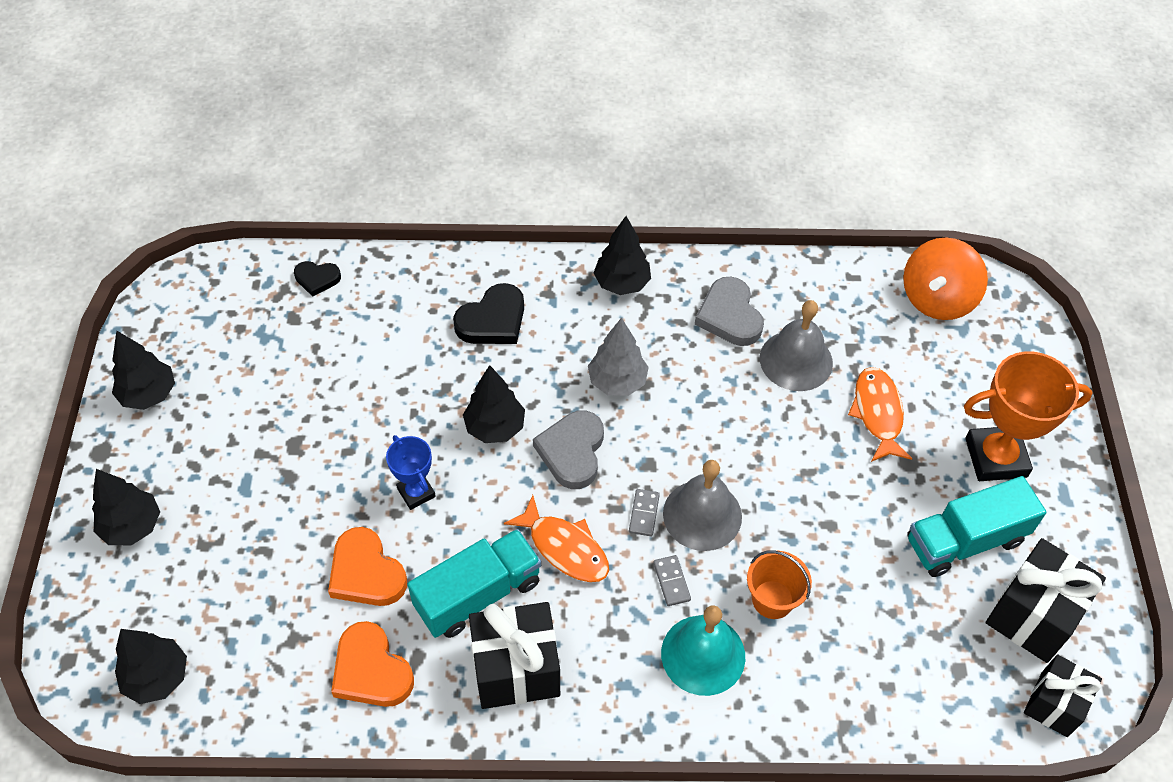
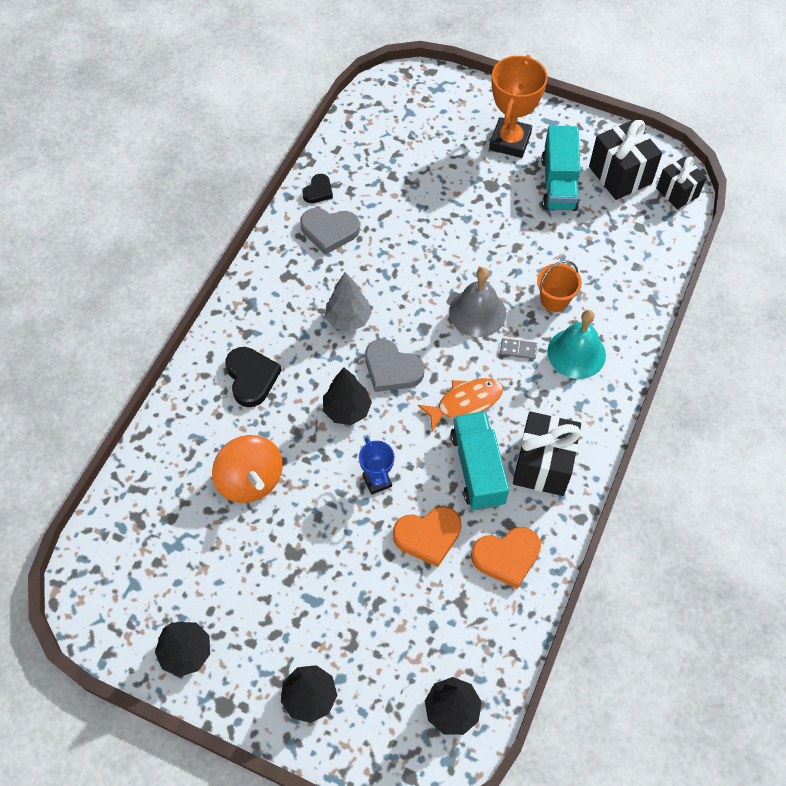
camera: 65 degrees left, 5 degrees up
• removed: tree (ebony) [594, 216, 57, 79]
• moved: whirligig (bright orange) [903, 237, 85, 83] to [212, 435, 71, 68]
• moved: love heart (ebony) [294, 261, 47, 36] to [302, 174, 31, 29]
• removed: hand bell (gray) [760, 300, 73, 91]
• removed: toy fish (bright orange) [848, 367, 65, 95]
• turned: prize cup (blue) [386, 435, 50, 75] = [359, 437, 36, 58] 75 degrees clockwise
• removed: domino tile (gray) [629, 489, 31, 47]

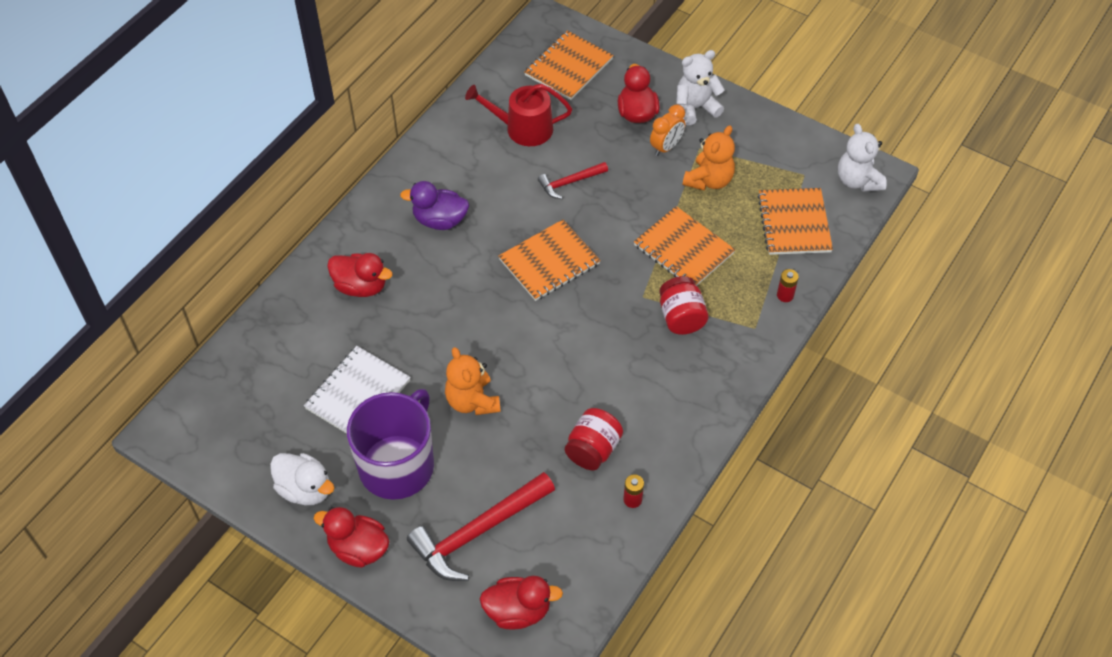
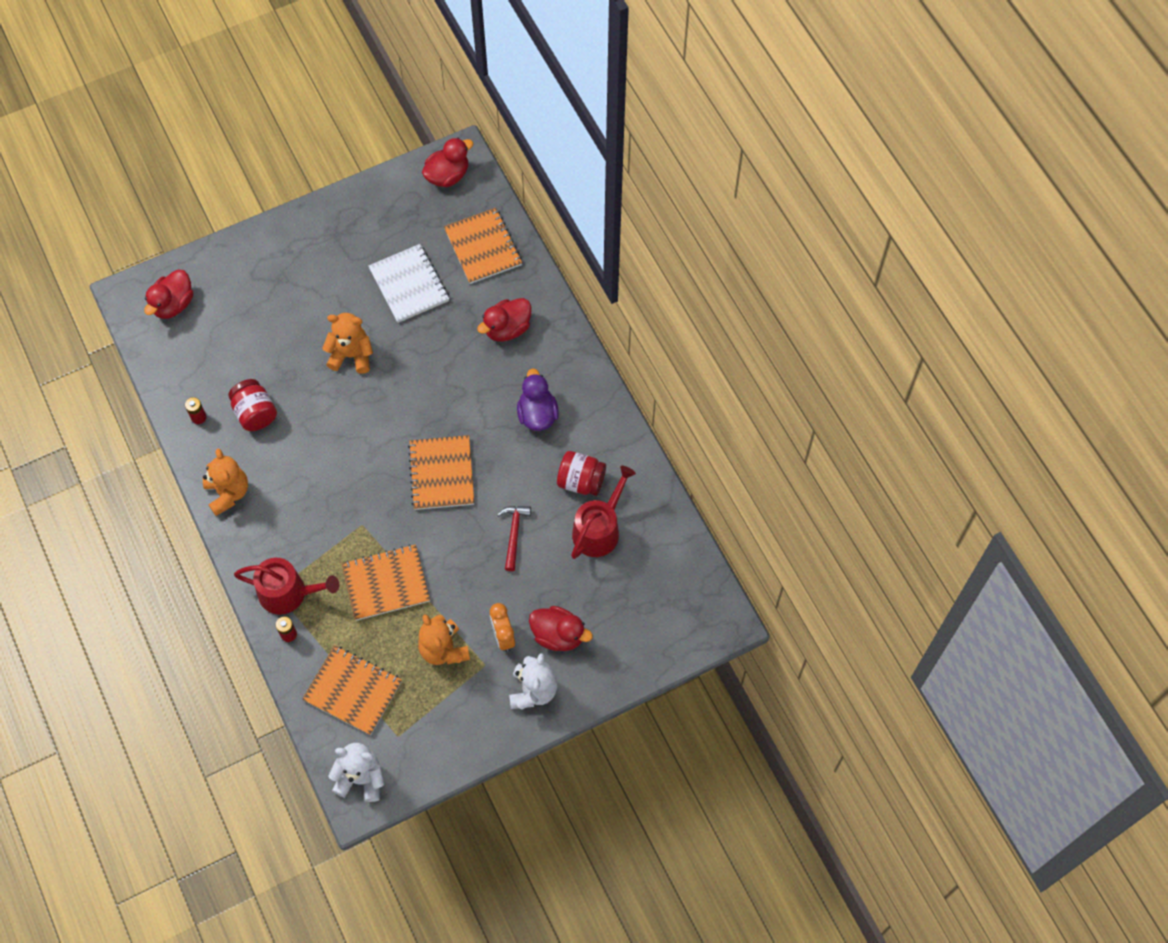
camera: 120 degrees right, 10 degrees up
• moved: notepad (bright orange) [524, 30, 90, 70] to [444, 208, 78, 76]
• turned: toy duck (violet) [400, 181, 69, 49] = [517, 368, 42, 63] 45 degrees counterclockwise
• moved: jam jar (red) [659, 276, 50, 59] to [557, 451, 49, 45]
• removed: coffee mug (violet) [347, 389, 87, 111]
• removed: toy duck (snow-white) [270, 453, 64, 52]
• removed: claw hammer (red) [407, 472, 148, 109]
• moved: toy duck (red) [314, 507, 76, 61] to [422, 138, 52, 49]
• added: stuffed bear (bright orange) [203, 448, 45, 68]
• added: watering pot (red) [234, 558, 105, 57]

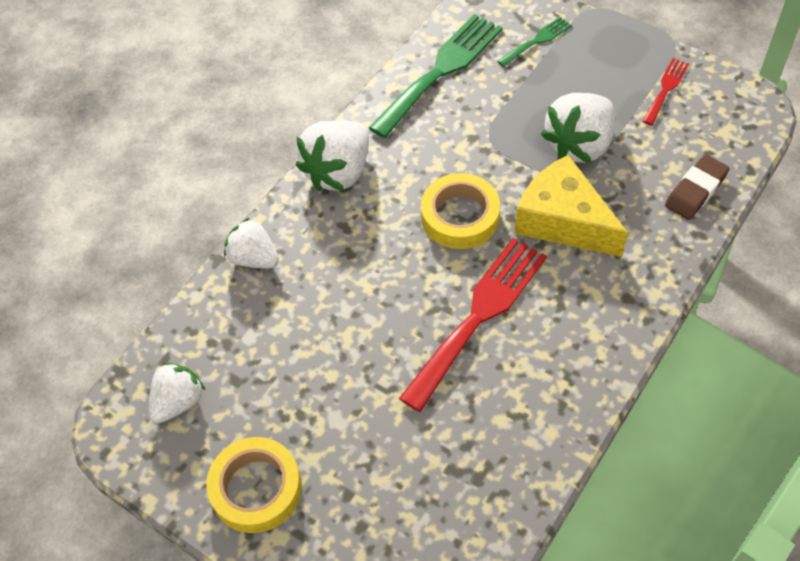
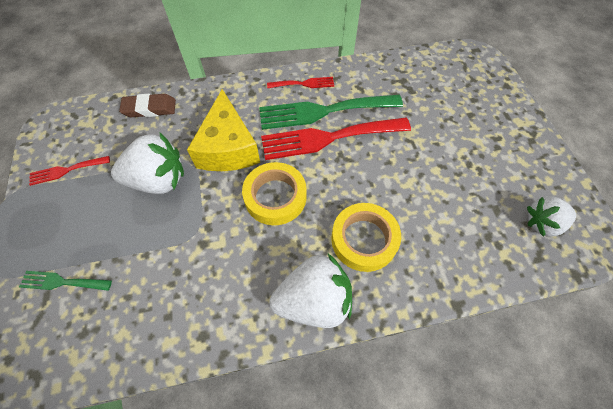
camera: 140 degrees left, 5 degrees up
• moved: dinner fork (green) [369, 14, 133, 124] to [259, 95, 144, 35]
• removed: toy strawberry (snow-white) [224, 218, 55, 51]
• moved: sticky tape (golden) [206, 437, 96, 96] to [331, 203, 70, 69]
• added: dinner fork (red) [267, 77, 67, 11]

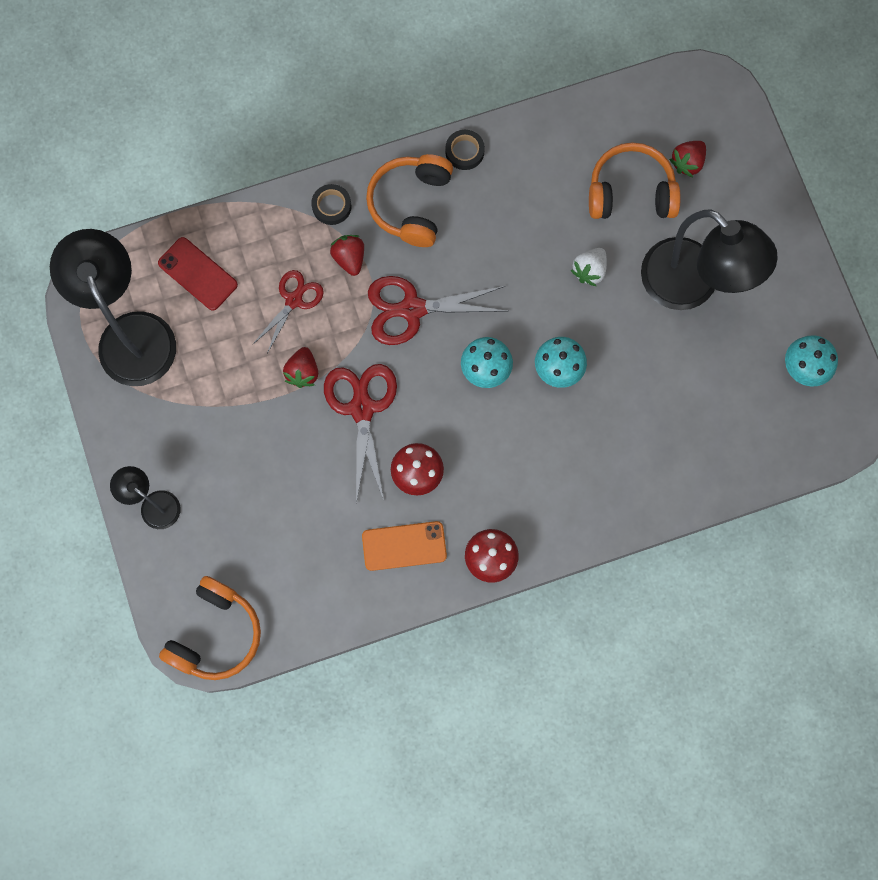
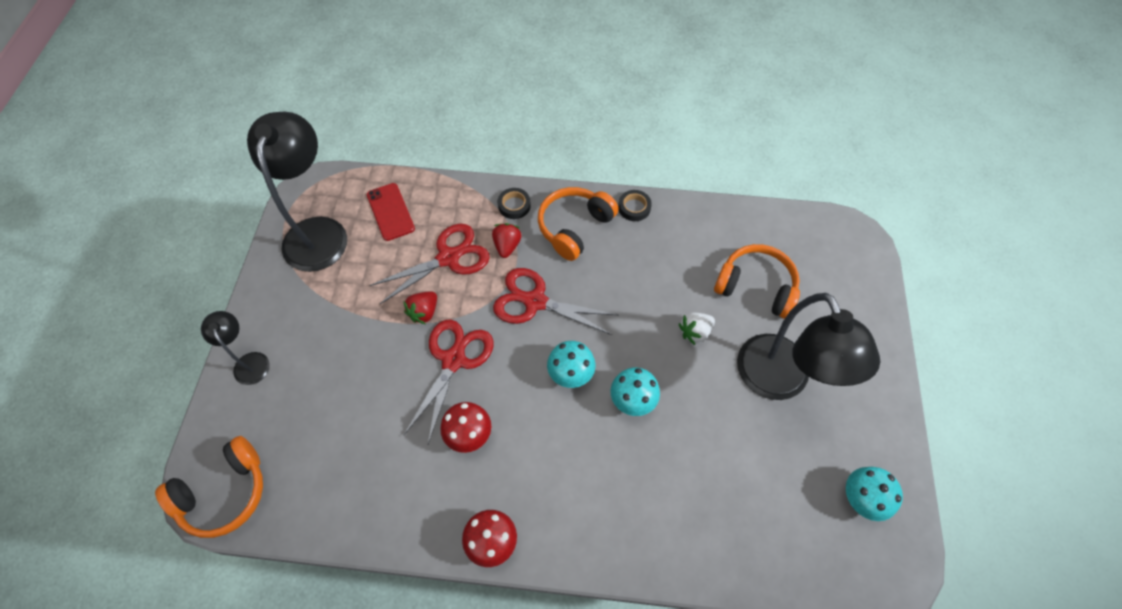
camera: 25 degrees right, 15 degrees down
• removed: toy strawberry (red) [669, 141, 37, 37]
• resized: scissors (red) [252, 270, 72, 83] = [369, 224, 121, 80] x1.56
• removed: mobile phone (bright orange) [362, 521, 85, 50]

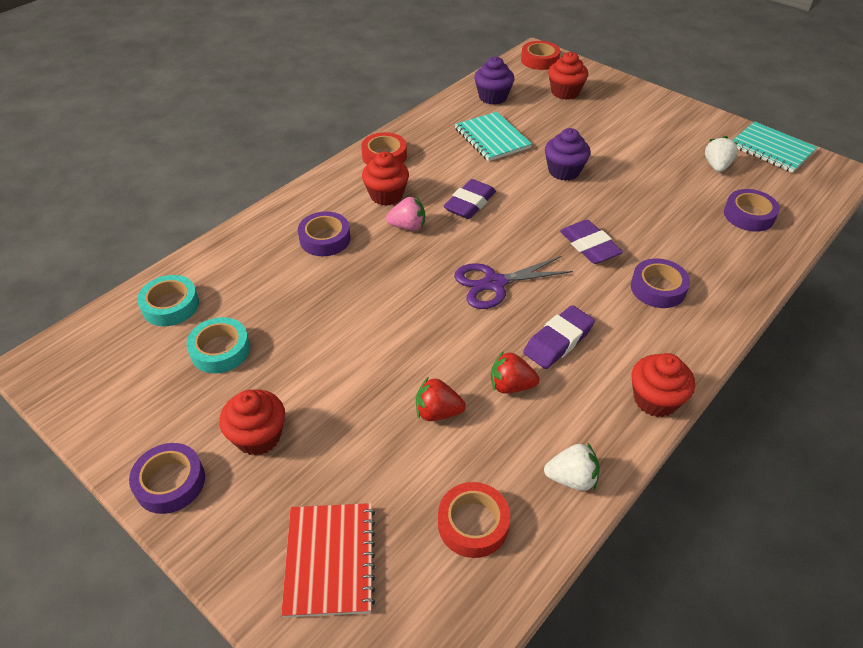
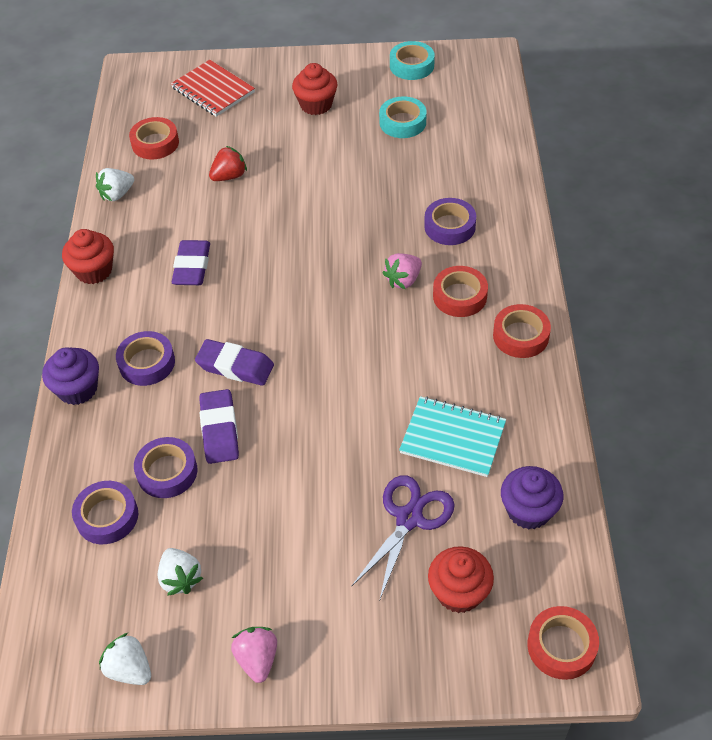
camera: 140 degrees right, 5 degrees up
• replaced: notepad (aqua) [732, 122, 86, 51] to toy strawberry (snow-white) [99, 633, 52, 52]
• moved: muffin (violet) [545, 128, 46, 53] to [42, 347, 57, 58]
• replaced: muffin (red) [362, 152, 47, 54] to sticky tape (red) [433, 266, 55, 51]
• moved: gum eraser (violet) [444, 179, 52, 40] to [199, 389, 40, 75]
• moved: scissors (violet) [454, 256, 119, 53] to [351, 475, 104, 124]
• moved: sticky tape (aqua) [137, 275, 62, 51] to [390, 41, 45, 39]
• removed: toy strawberry (red) [491, 351, 49, 43]
• moved: sticky tape (violet) [129, 443, 76, 71] to [134, 437, 63, 61]
• added: toy strawberry (rose-pink) [231, 627, 46, 56]

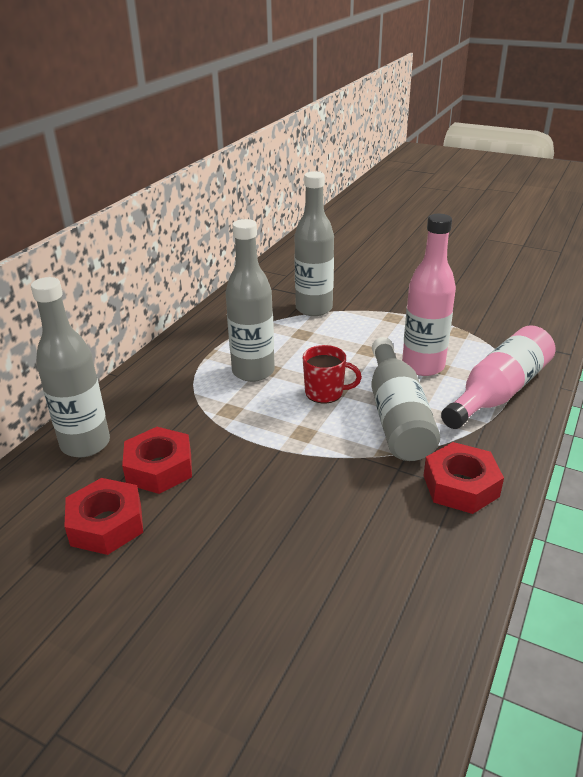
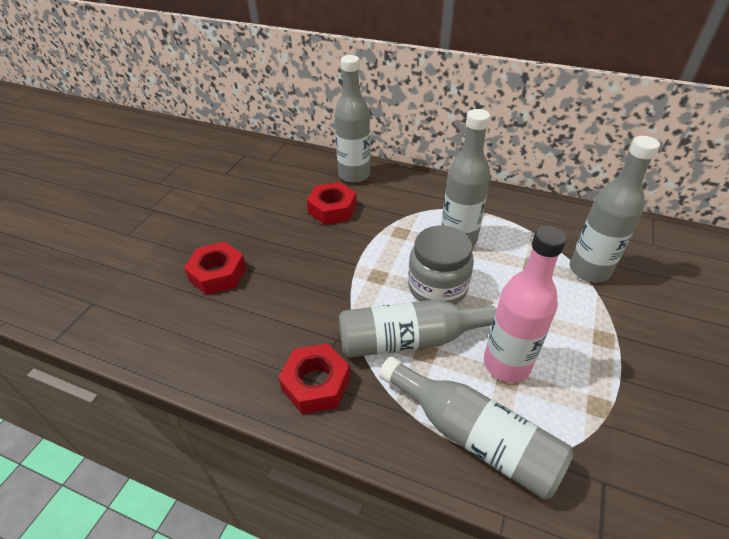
camera: 85 degrees right, 10 degrees up
• recoloured: bottle (rose-pink) [441, 325, 114, 104] to bottle (gray) [379, 356, 195, 143]
• replaced: coffee mug (red) [303, 345, 59, 59] to jam jar (gray) [408, 226, 66, 78]
• moved: hexagon nut (red) [64, 478, 79, 77] to [184, 242, 62, 53]

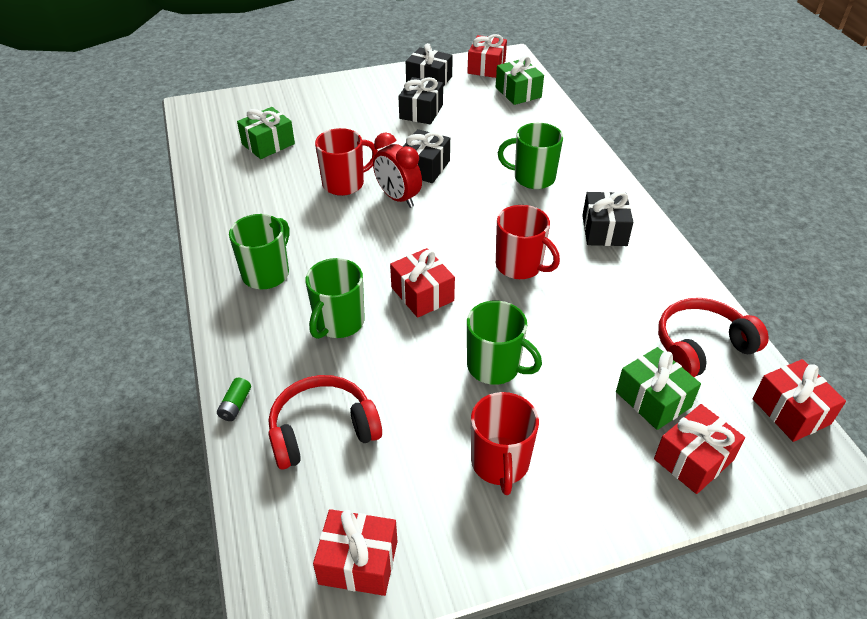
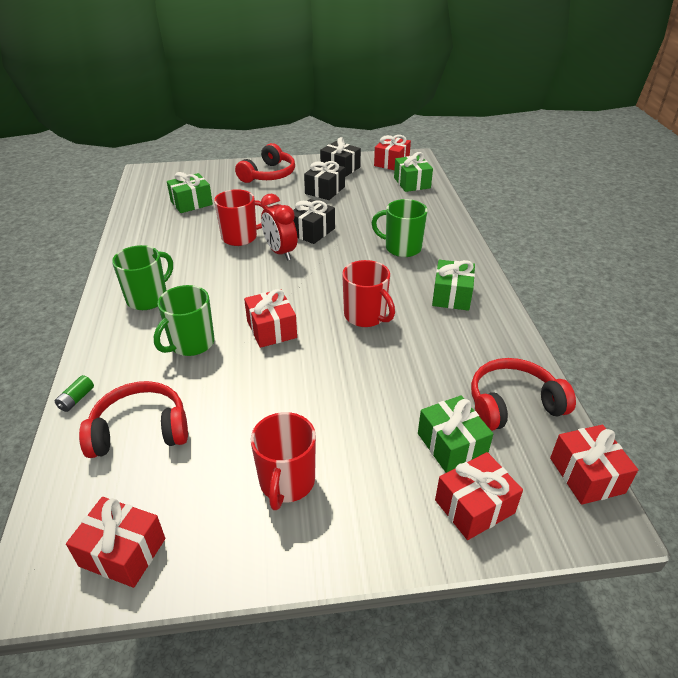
camera: 10 degrees right, 5 degrees down
• recoloured: gift (ebony) [582, 191, 51, 55] to gift (green) [432, 260, 43, 51]
• removed: coffee mug (green) [467, 301, 75, 84]
• added: over-ear headphones (red) [235, 143, 60, 40]

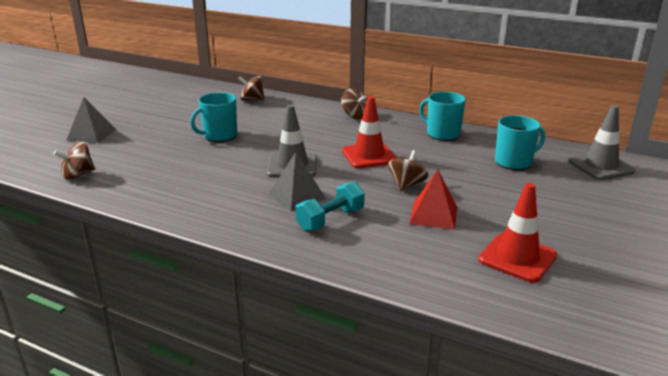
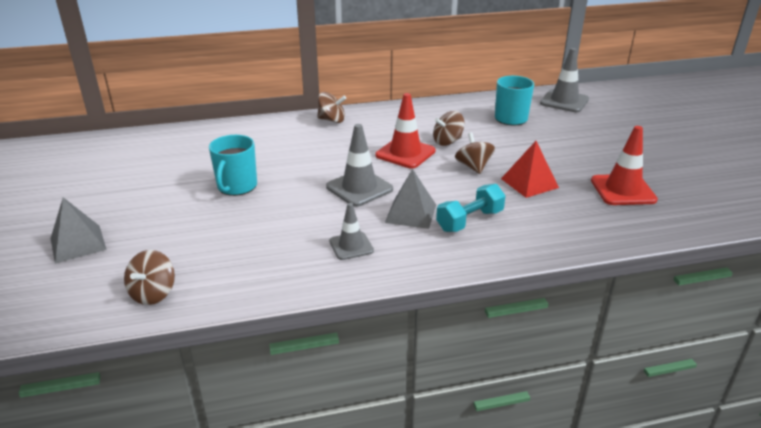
camera: 40 degrees left, 5 degrees up
• moved: whirligig (dark brown) [238, 76, 27, 24] to [433, 111, 32, 35]
• removed: coffee mug (aqua) [419, 92, 47, 49]
• turned: free weight (aqua) [295, 182, 70, 49] = [436, 184, 70, 48] 45 degrees clockwise
• added: safety cone (gray) [329, 203, 45, 57]

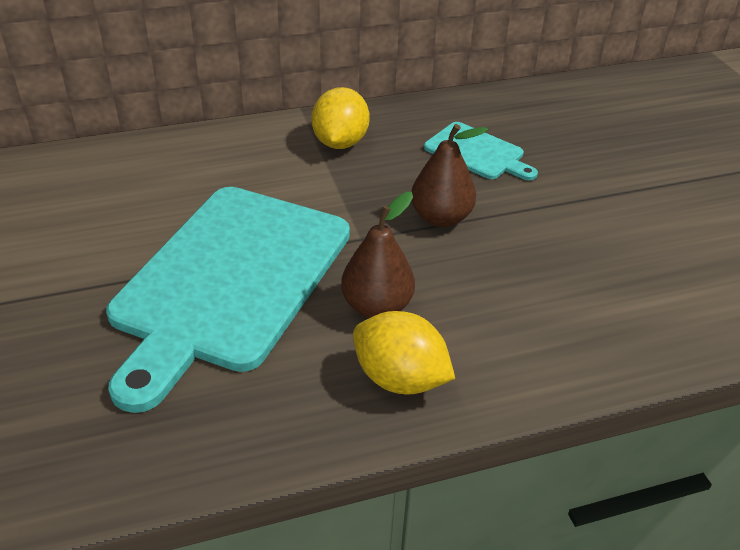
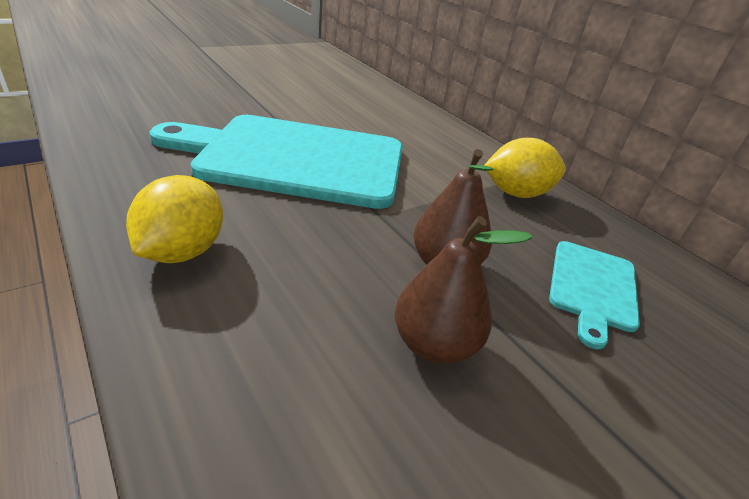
camera: 70 degrees right, 5 degrees down
• moved: pear fruit (dark brown) [341, 192, 74, 126] to [395, 216, 137, 148]

